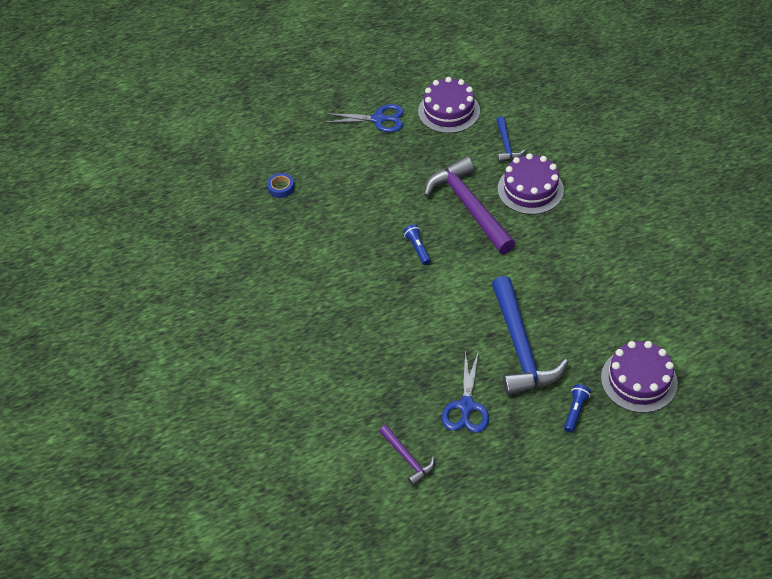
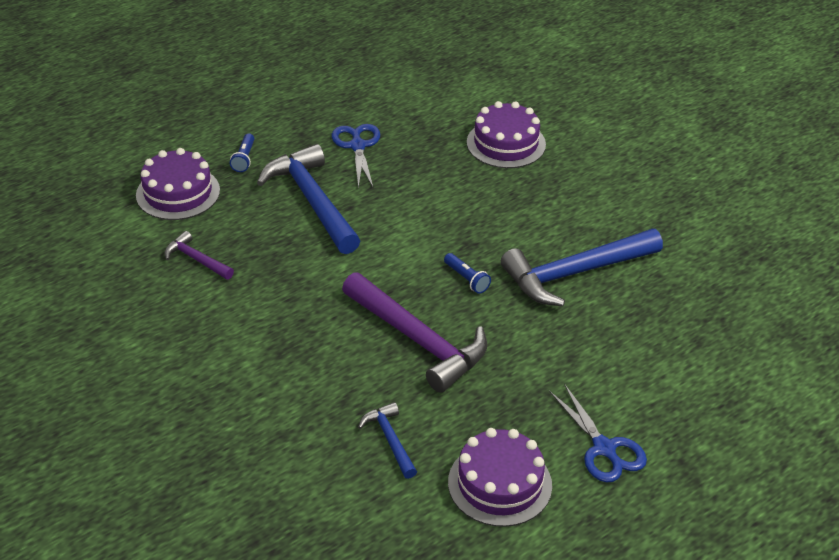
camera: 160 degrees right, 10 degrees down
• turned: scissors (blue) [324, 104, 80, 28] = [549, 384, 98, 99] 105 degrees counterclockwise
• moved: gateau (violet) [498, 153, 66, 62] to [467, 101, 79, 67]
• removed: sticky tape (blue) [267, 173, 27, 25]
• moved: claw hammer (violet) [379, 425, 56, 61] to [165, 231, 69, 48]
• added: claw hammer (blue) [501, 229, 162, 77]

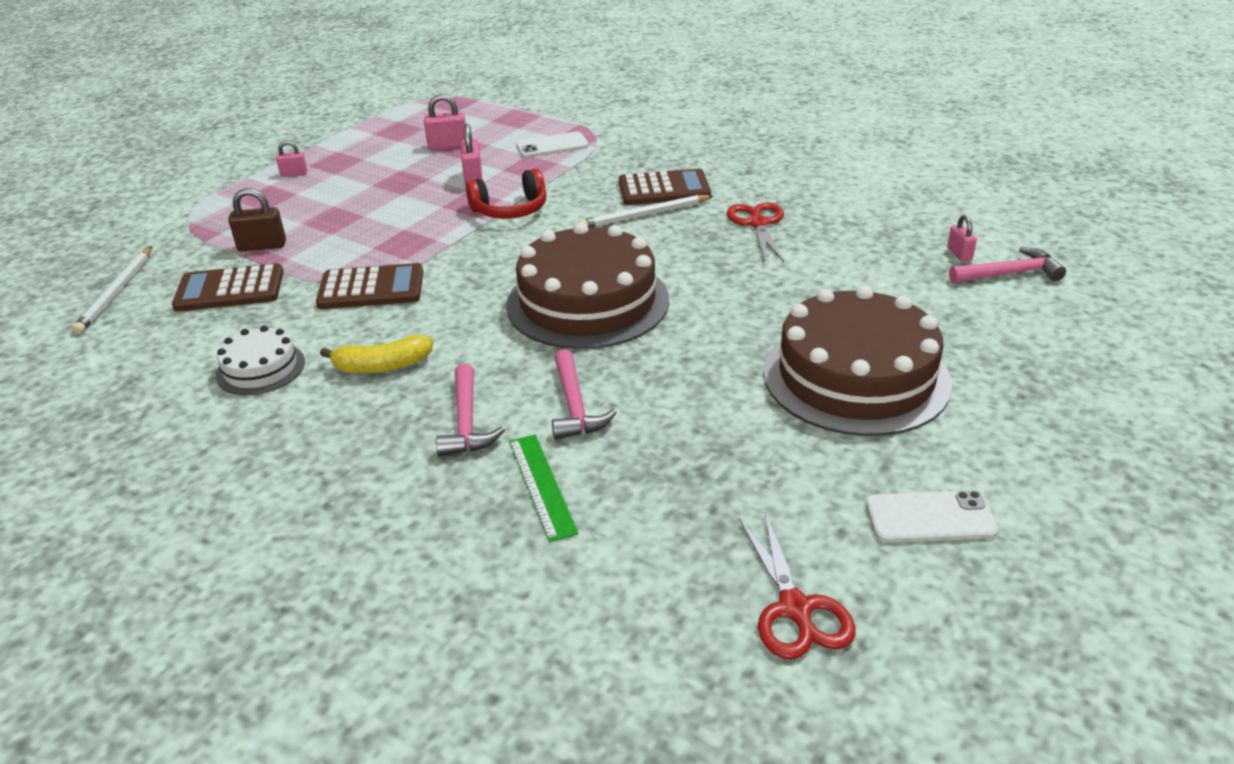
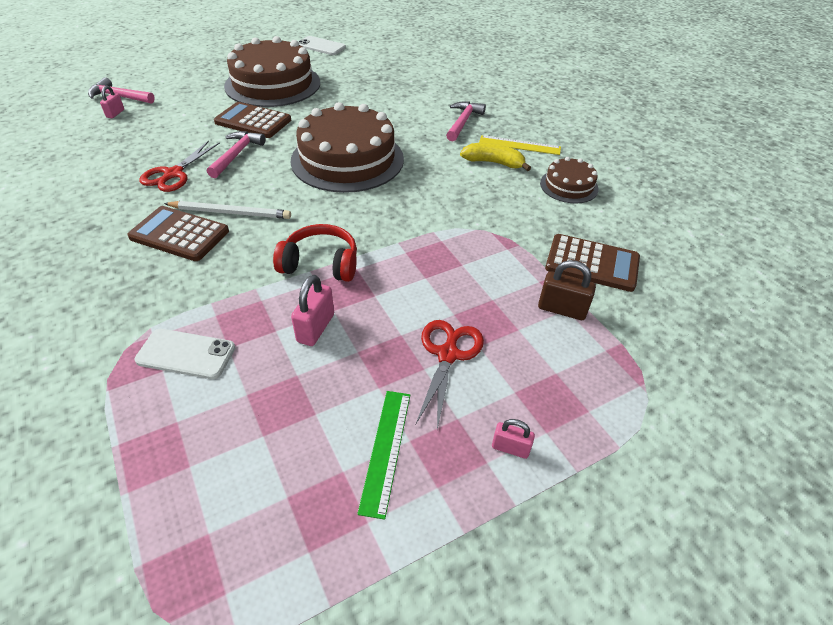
camera: 155 degrees left, 10 degrees up
• removed: lock (rose-pink) [424, 94, 42, 56]
• removed: lead pencil (snow-white) [72, 247, 80, 87]
• moved: adding machine (dark brown) [316, 263, 107, 46] to [214, 102, 77, 36]
• recoloured: gateau (snow-white) [216, 325, 89, 70] to gateau (dark brown) [540, 157, 59, 47]
• moved: claw hammer (rose-pink) [552, 349, 65, 91] to [207, 131, 59, 47]
• moved: measuring stick (green) [509, 434, 70, 108] to [357, 391, 53, 129]
• moved: scissors (red) [739, 513, 117, 146] to [416, 320, 68, 109]
• added: measuring stick (golden) [479, 135, 82, 20]

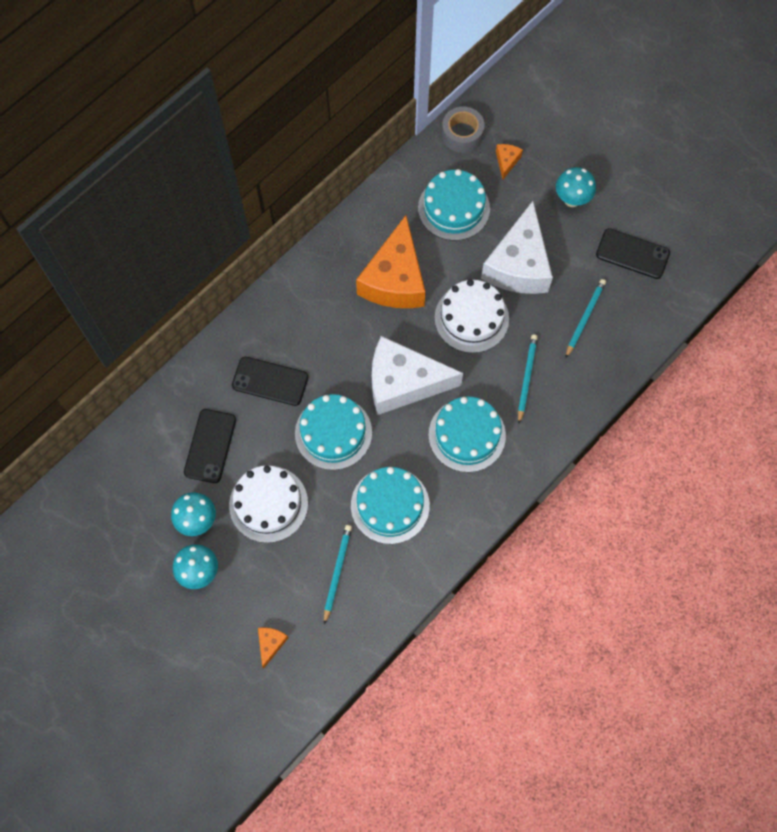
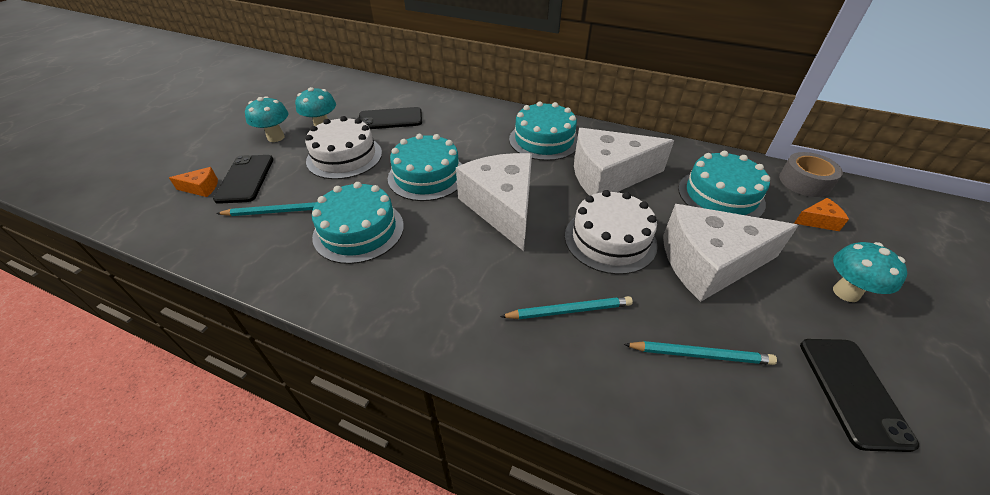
camera: 70 degrees right, 25 degrees down
• recoloured: piece of cheese (bright orange) [356, 215, 70, 93] to piece of cheese (snow-white) [574, 128, 100, 67]
• moved: mobile phone (ebony) [232, 357, 76, 49] to [213, 155, 60, 49]
• moved: gateau (aqua) [429, 396, 77, 76] to [509, 101, 69, 60]

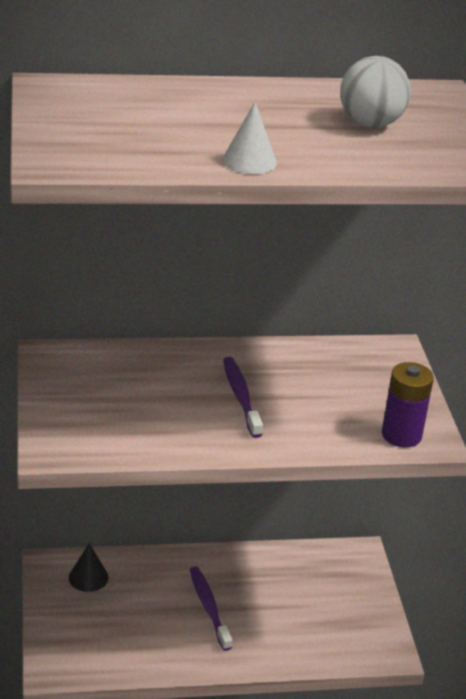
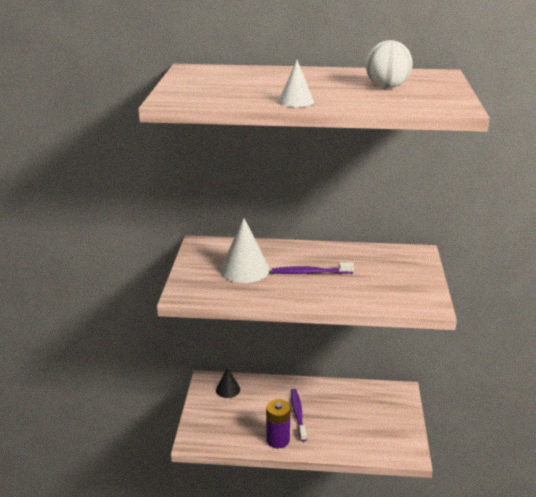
camera: 15 degrees right, 5 degrees down
• turned: dental brush (violet) [223, 357, 40, 81] = [272, 262, 82, 12] 90 degrees counterclockwise
• moved: AA battery (violet) [382, 362, 52, 85] to [266, 399, 25, 50]
• added: solid cone (snow-white) [220, 218, 50, 65]

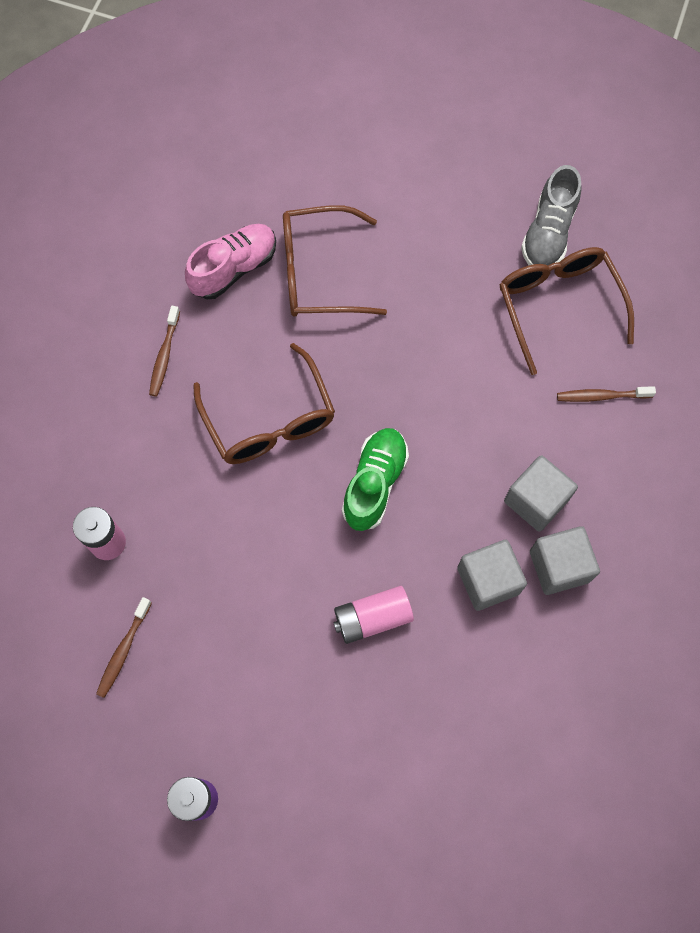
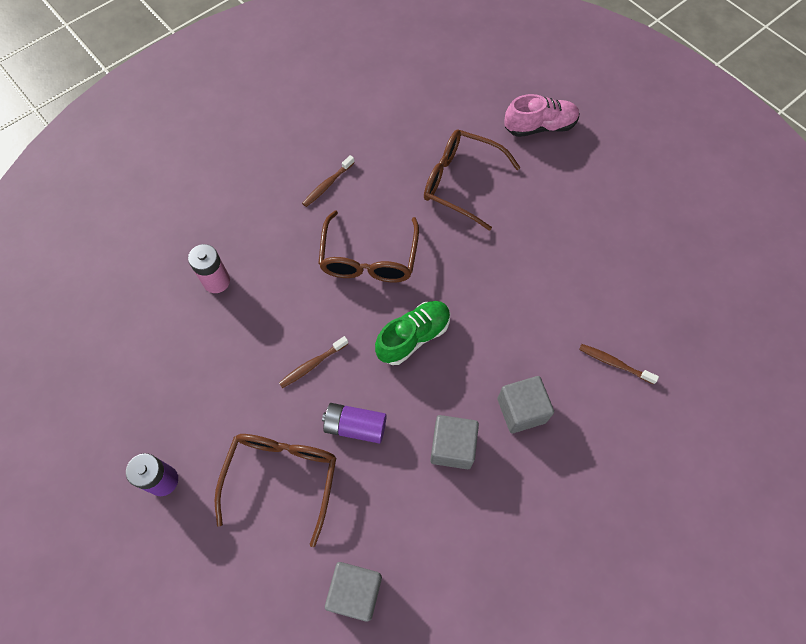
camera: 30 degrees right, 5 degrees down
• removed: sneaker (gray) [521, 165, 60, 101]
• moved: sneaker (rose-pink) [185, 224, 91, 75] to [504, 94, 76, 43]
• moved: spectacles (dark brown) [499, 247, 135, 128] to [215, 434, 121, 113]
• moved: cube (gray) [530, 526, 70, 69] to [325, 562, 57, 59]
• recoloured: AA battery (rose-pink) [333, 586, 81, 58] to AA battery (violet) [322, 403, 65, 41]
• moved: dental brush (dark brown) [96, 597, 56, 101] to [279, 336, 69, 52]

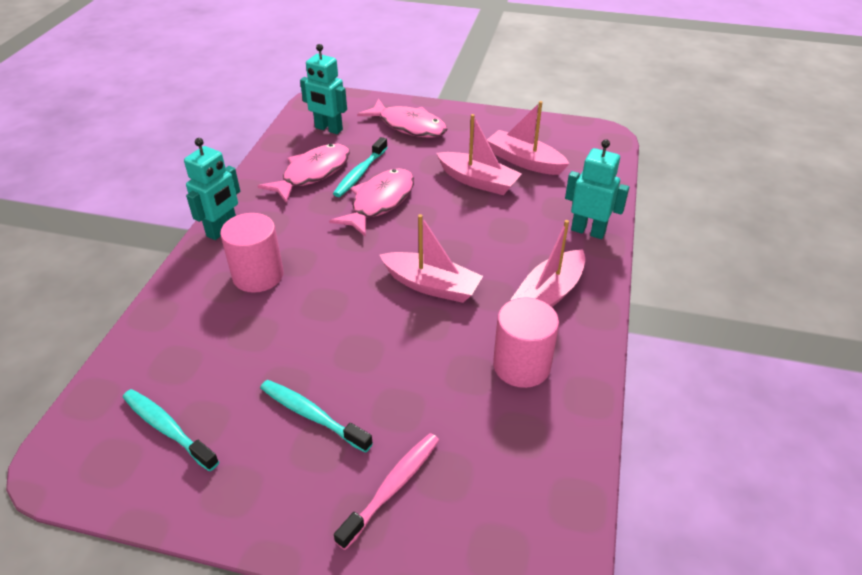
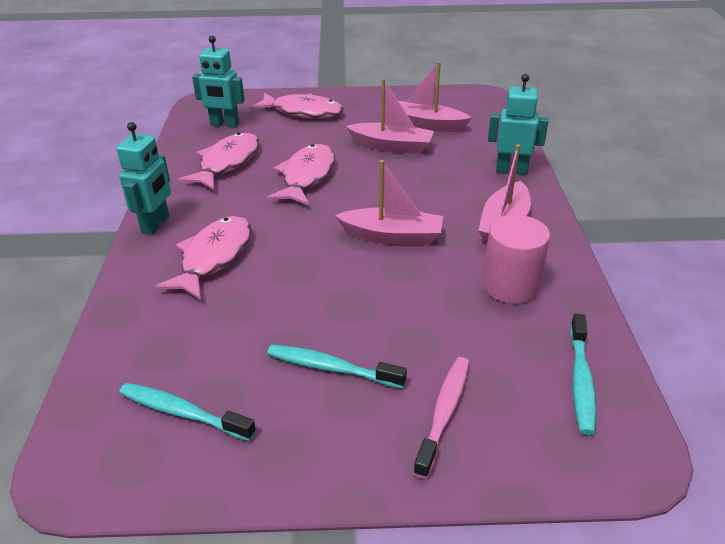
camera: 15 degrees left, 5 degrees down
• moved: dental brush (aqua) [333, 137, 55, 60] to [570, 314, 26, 121]
• replaced: solid cylinder (rose-pink) [220, 213, 64, 80] to toy fish (rose-pink) [154, 216, 97, 84]

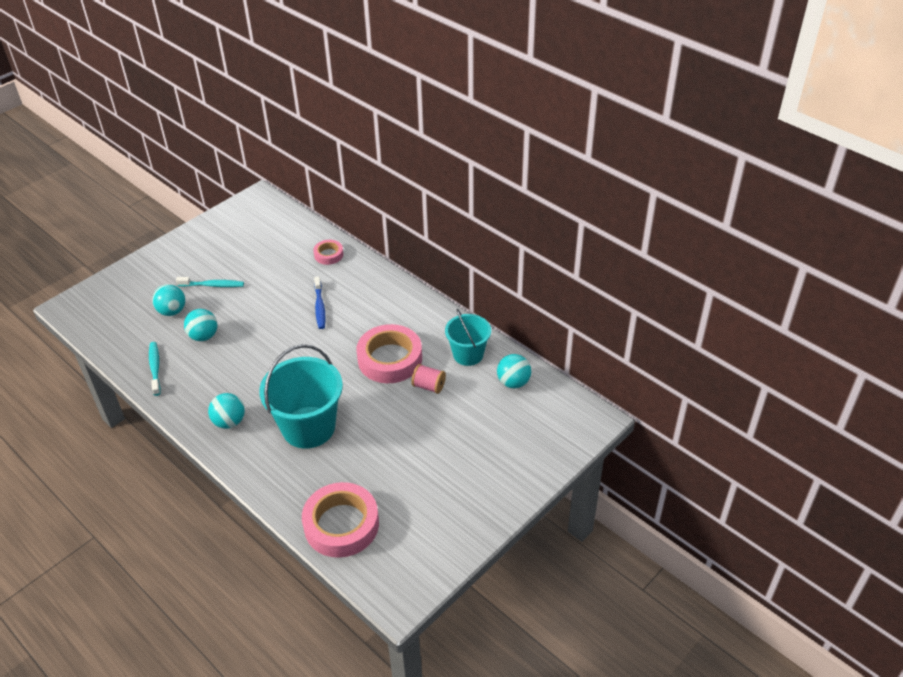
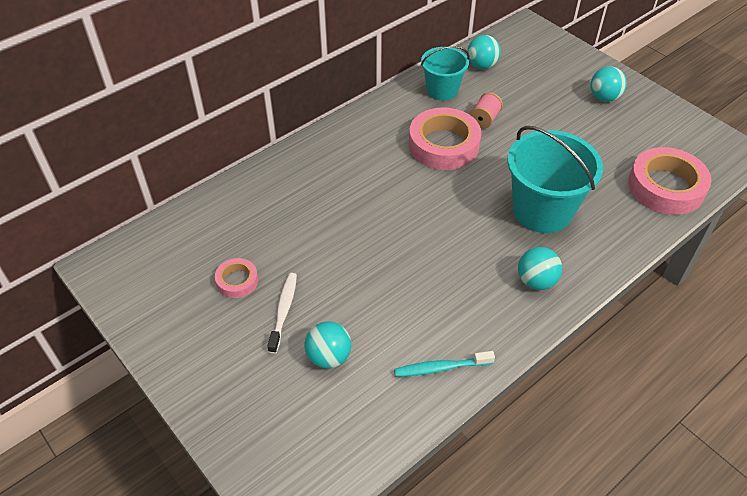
camera: 85 degrees left, 5 degrees up
• moved: sticky tape (rose-pink) [313, 240, 30, 25] to [215, 258, 43, 40]
• recoloured: dental brush (aqua) [176, 277, 68, 10] to dental brush (snow-white) [267, 273, 30, 81]
• removed: dental brush (blue) [314, 277, 12, 52]
• moved: play ball (aqua) [184, 309, 33, 32] to [590, 66, 37, 36]

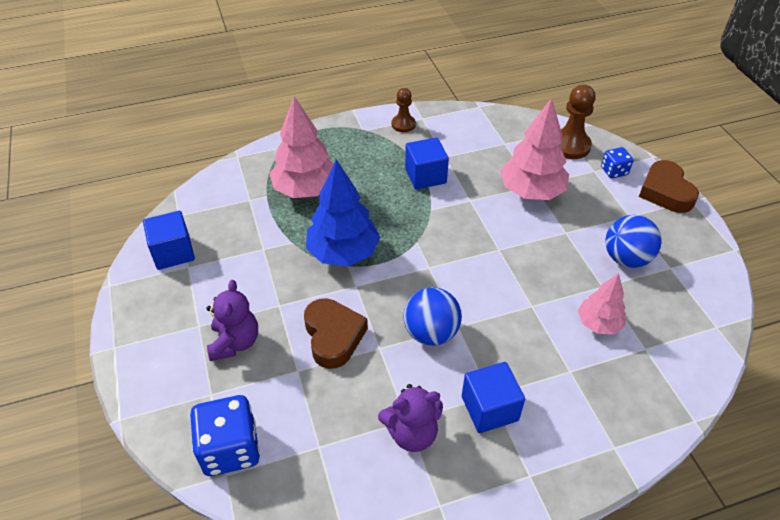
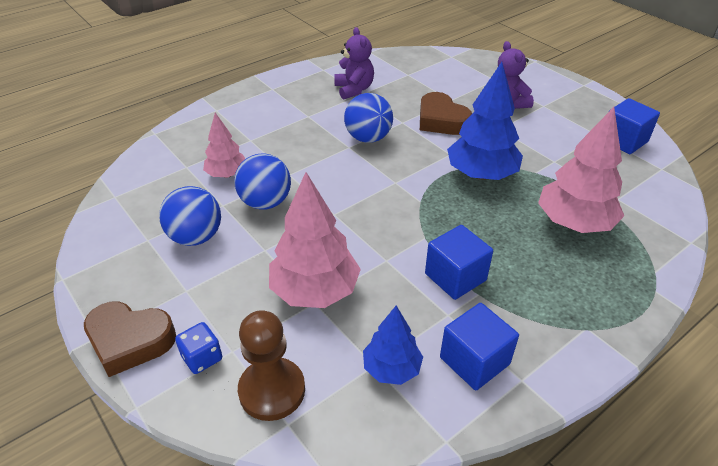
camera: 160 degrees right, 5 degrees down
• removed: chess pawn (dark brown) [392, 88, 24, 44]
• turned: love heart (dark brown) [639, 160, 60, 53] = [84, 302, 92, 75] 135 degrees clockwise
• moved: cube (blue) [462, 362, 63, 71] to [440, 303, 79, 88]
• turned: stuffed bear (violet) [378, 384, 65, 68] = [334, 27, 40, 73] 105 degrees clockwise
• removed: game die (blue) [190, 395, 70, 81]
• added: play ball (blue) [234, 154, 57, 56]
• added: tree (blue) [363, 306, 60, 79]

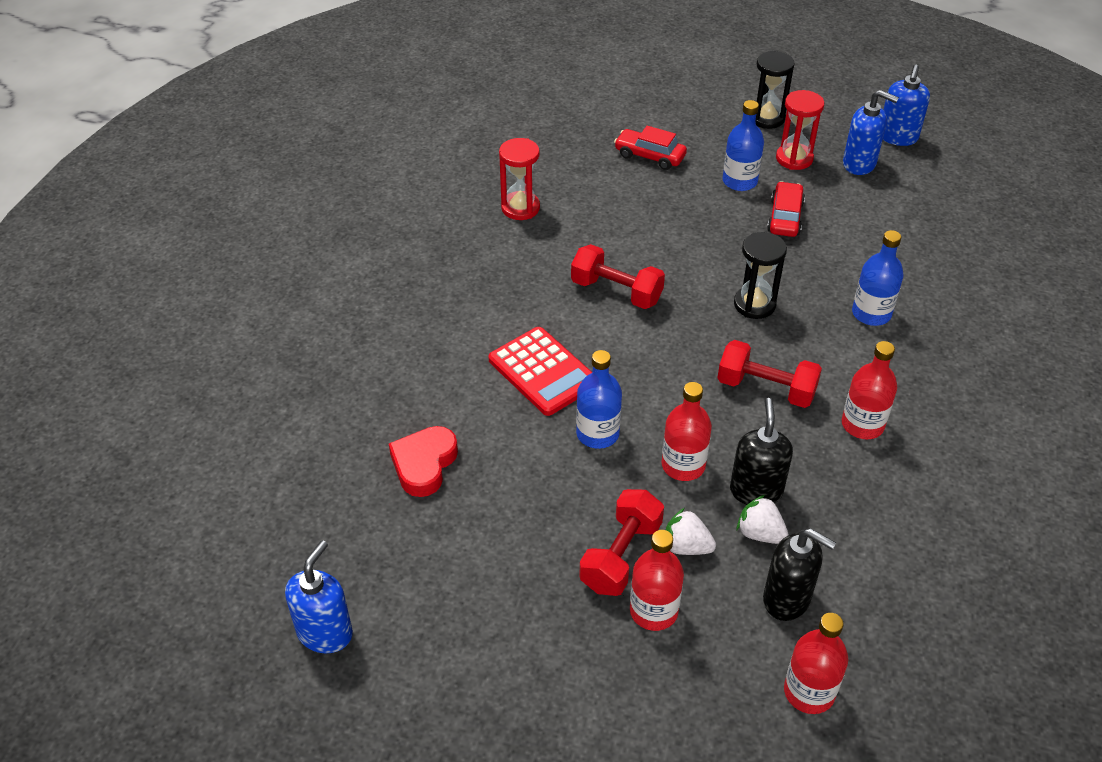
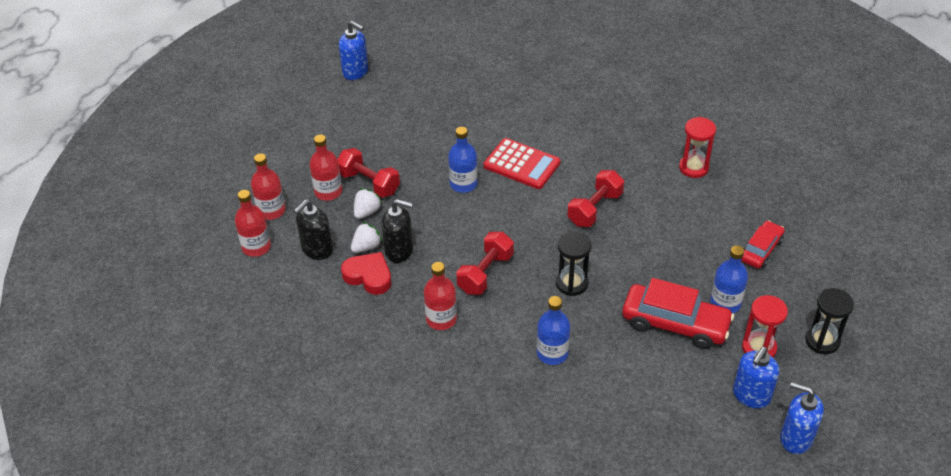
camera: 100 degrees right, 0 degrees up
• resized: automobile (red) [767, 181, 38, 56] = [622, 278, 112, 71] x1.66
• turned: adding machine (red) [488, 327, 104, 89] = [484, 138, 76, 51] 120 degrees counterclockwise
• moved: bottle (red) [662, 382, 50, 99] to [251, 154, 35, 66]
• moved: love heart (red) [389, 426, 69, 71] to [341, 252, 50, 43]

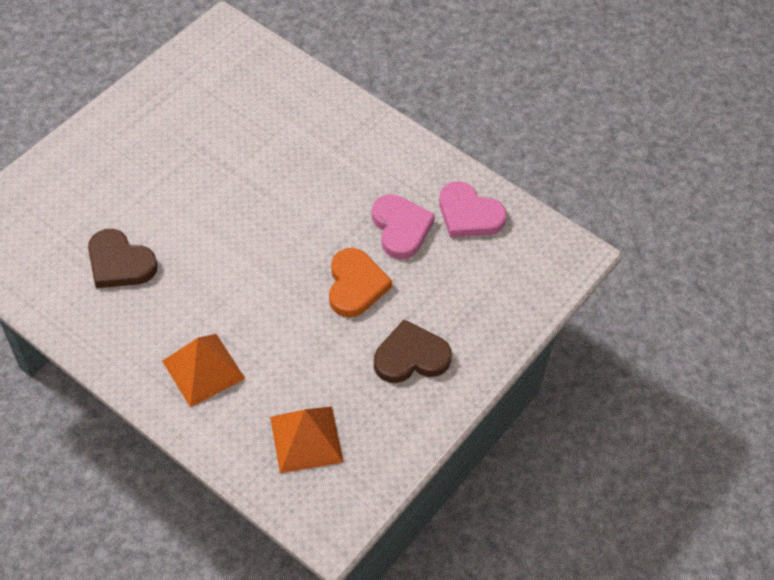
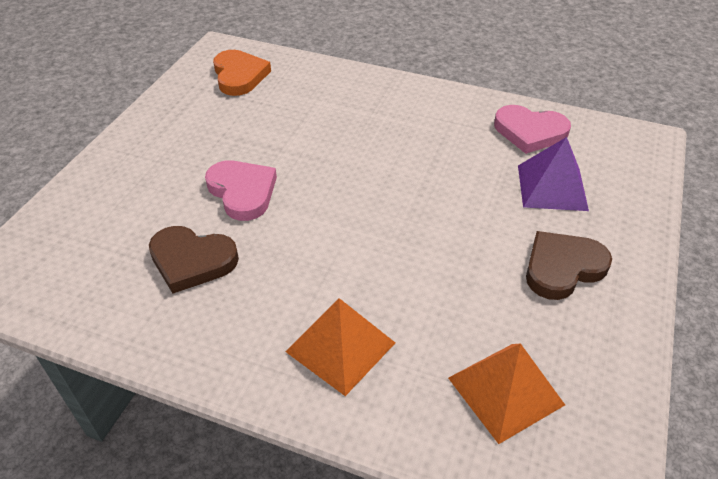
camera: 15 degrees left, 10 degrees down
• moved: love heart (rose-pink) [372, 194, 63, 65] to [205, 160, 72, 61]
• moved: love heart (bright orange) [329, 248, 63, 69] to [213, 50, 58, 46]
• added: solid pyramid (violet) [518, 137, 71, 74]

